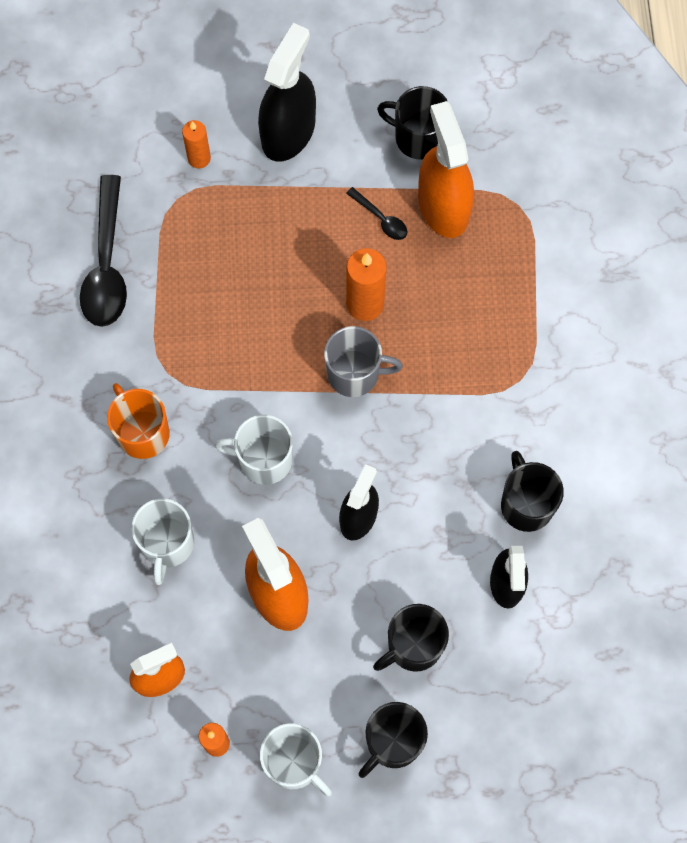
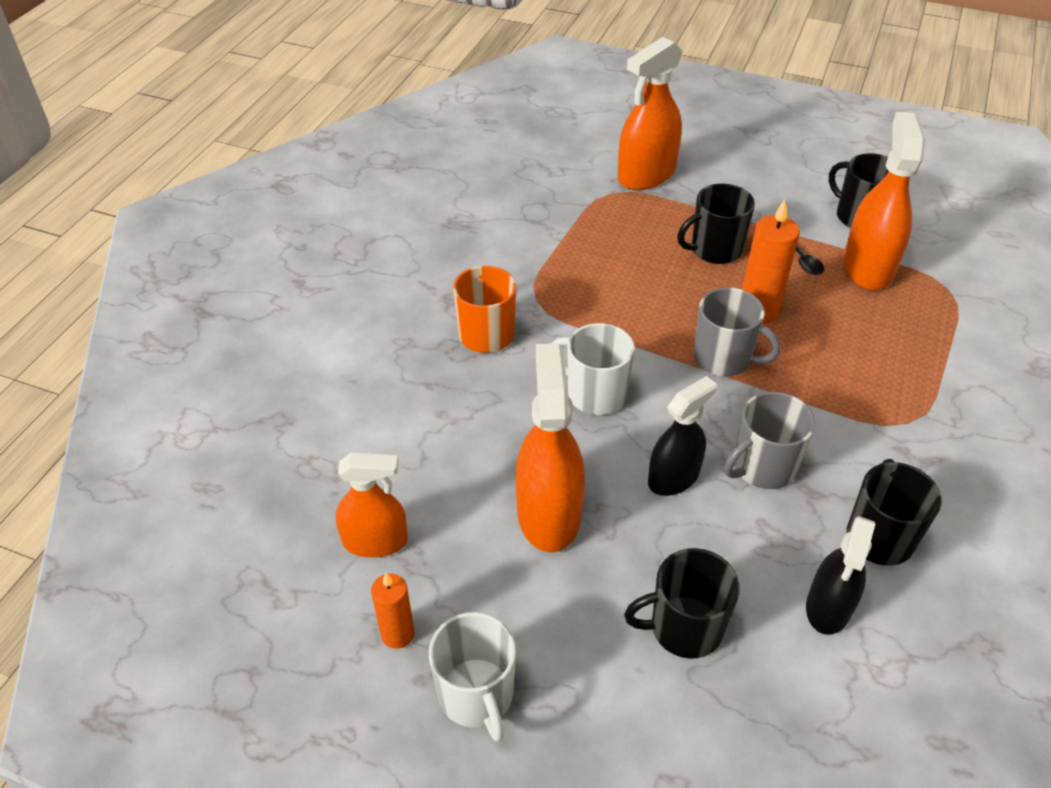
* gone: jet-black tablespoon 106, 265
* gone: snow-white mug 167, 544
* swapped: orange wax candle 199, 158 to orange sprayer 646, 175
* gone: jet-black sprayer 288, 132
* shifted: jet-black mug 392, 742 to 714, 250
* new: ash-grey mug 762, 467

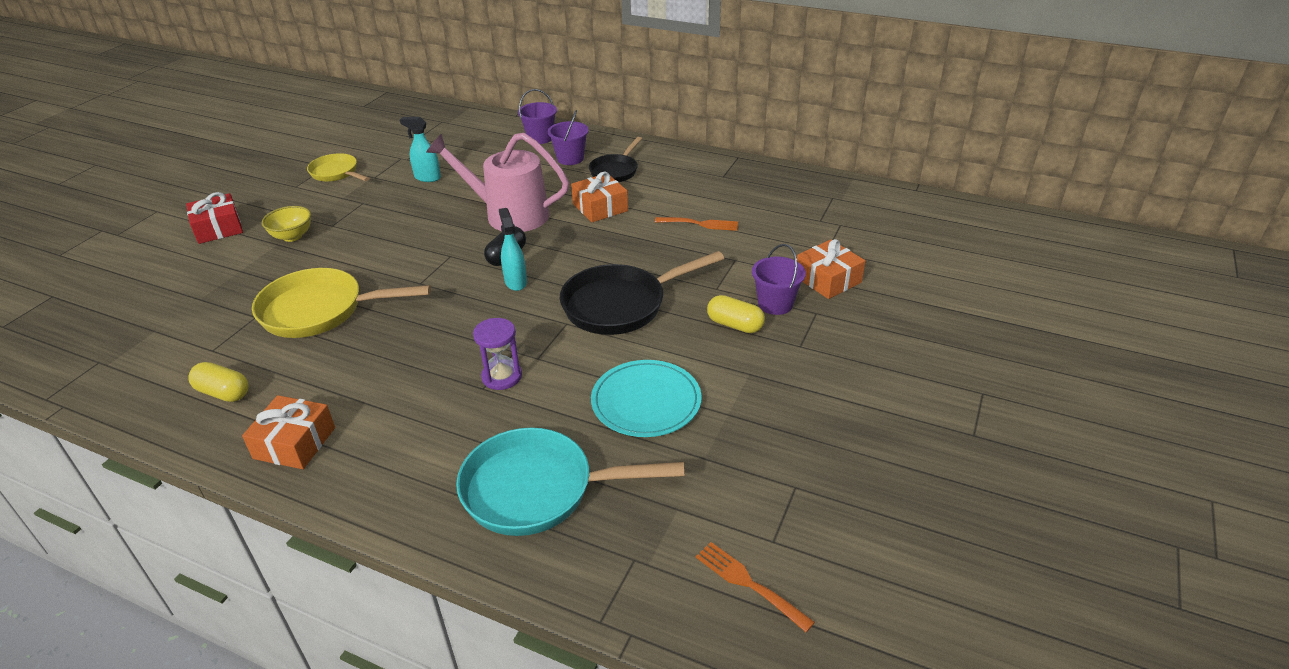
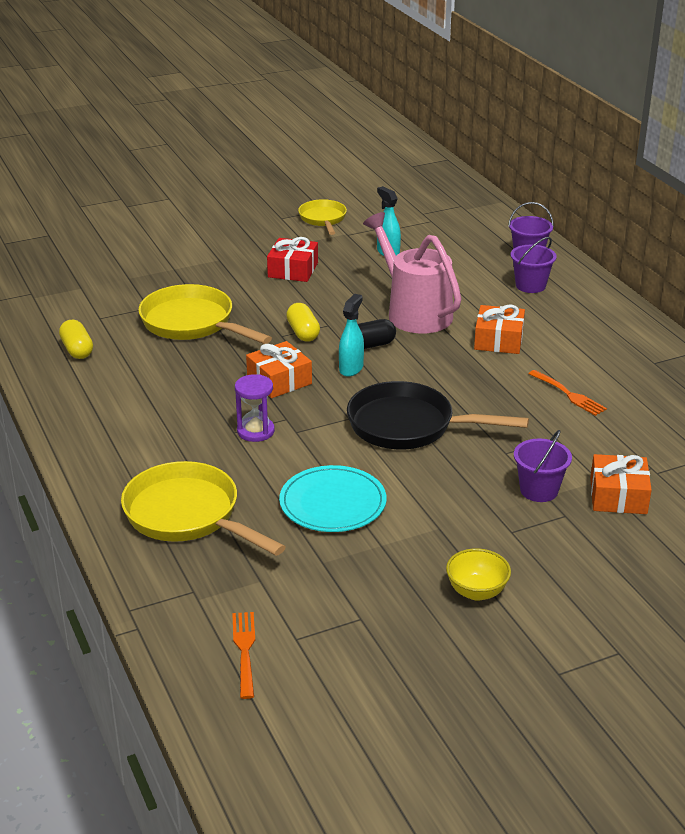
* shifted: scarlet gift 218, 228 to 293, 270
* shifted: orange gift 294, 443 to 279, 380
* shifted: bright yellow serving bowl 292, 236 to 476, 592
* repainted: aqua frying pan 538, 490 to bright yellow frying pan 188, 515
* gone: jet-black frying pan 615, 171
* shifted: bright yellow pill 735, 325 to 303, 332

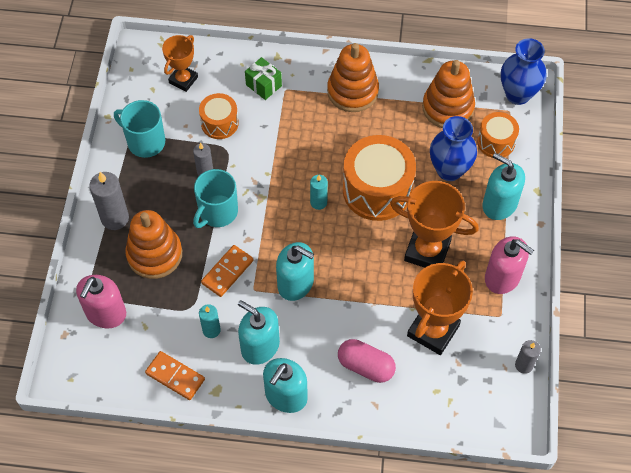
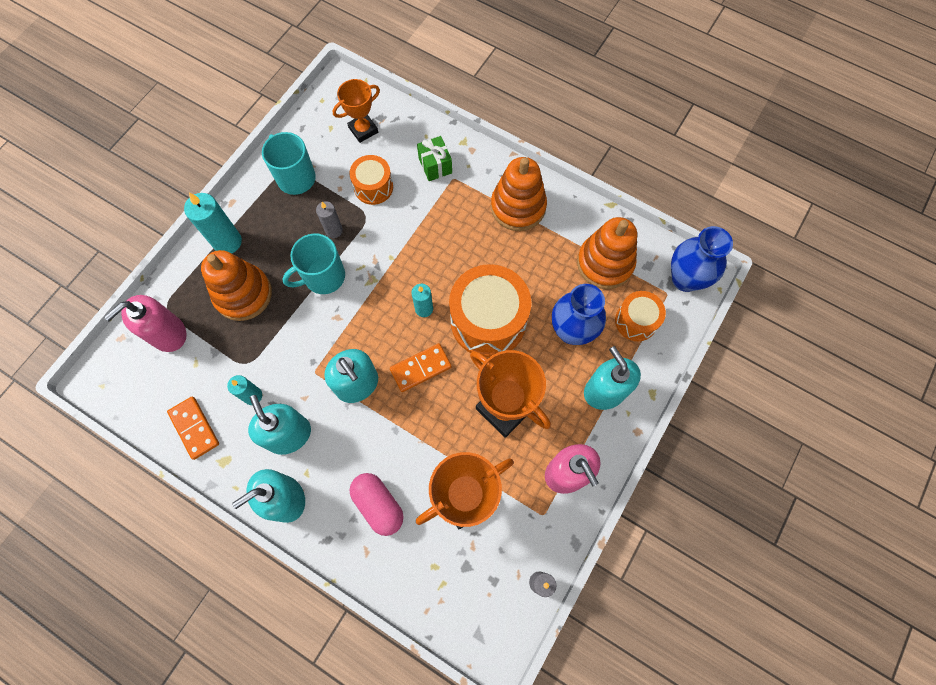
* repainted: ash-grey wax candle 115, 218 to aqua wax candle 227, 242
* shifted: orange domino 227, 272 to 420, 368

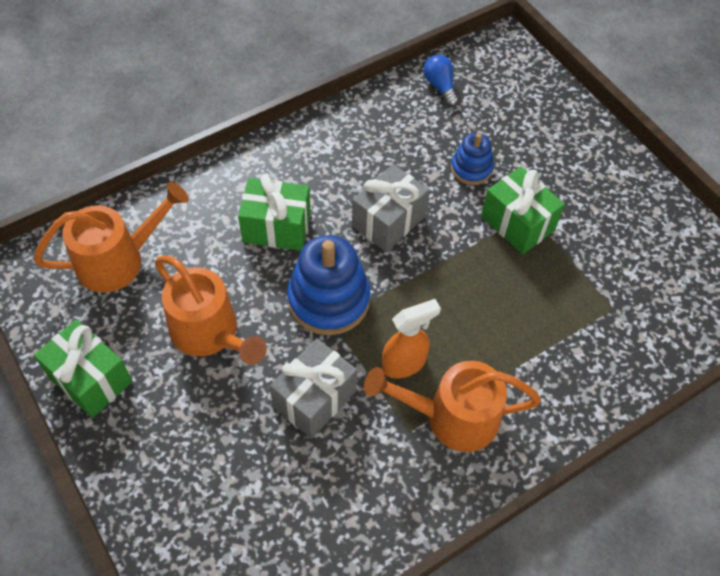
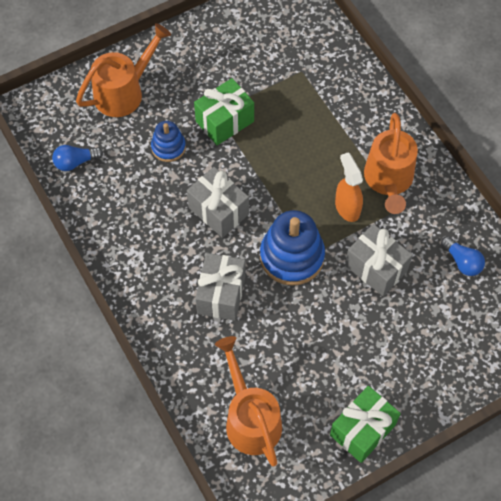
* shifted: orange watering pot 210, 334 to 124, 91
* repainted: leaf-green gift 276, 227 to ash-grey gift 221, 294
* new: blue lightbulb 462, 261

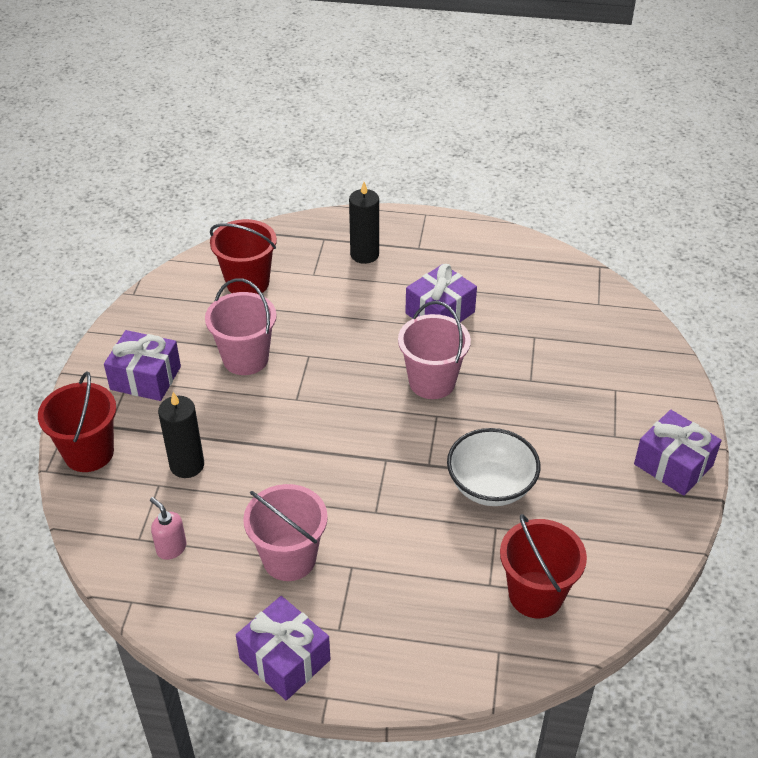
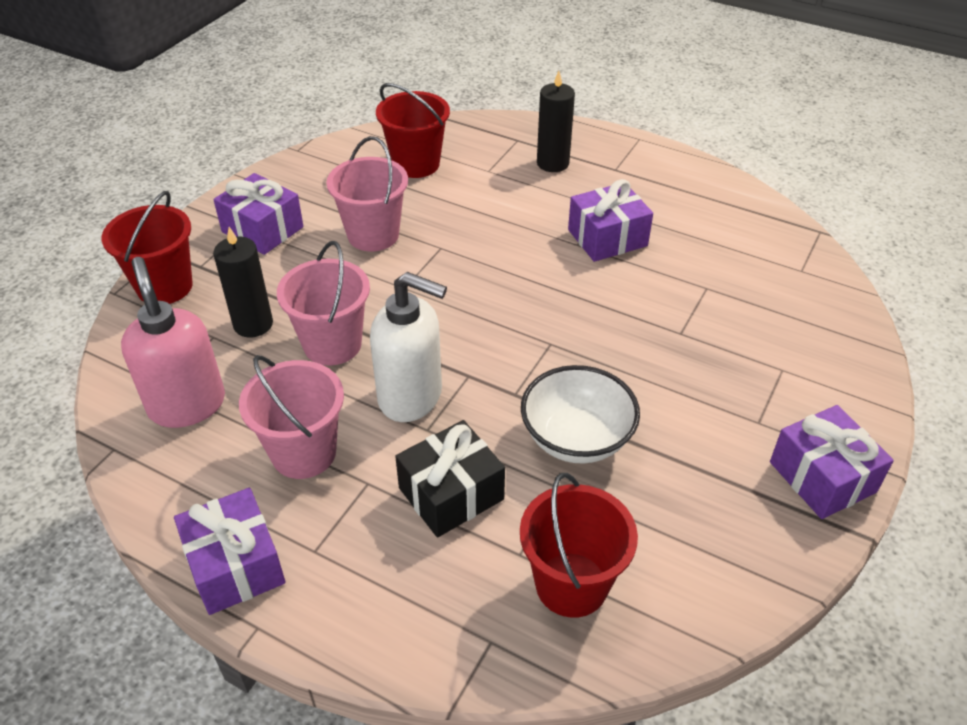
* scaled: rose-pink soap dispenser 171, 548 = 187, 404 x2.06
* shifted: rose-pink bucket 432, 382 to 332, 344
* new: snow-white soap dispenser 411, 397
* new: jet-black gift 451, 494

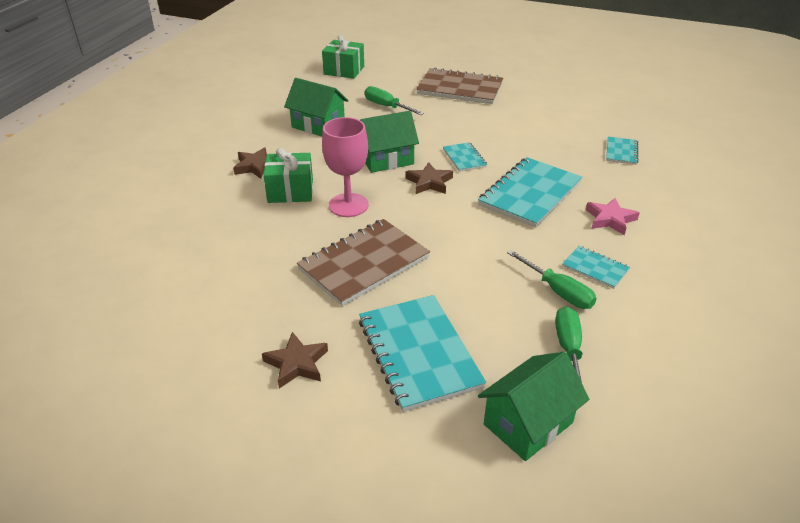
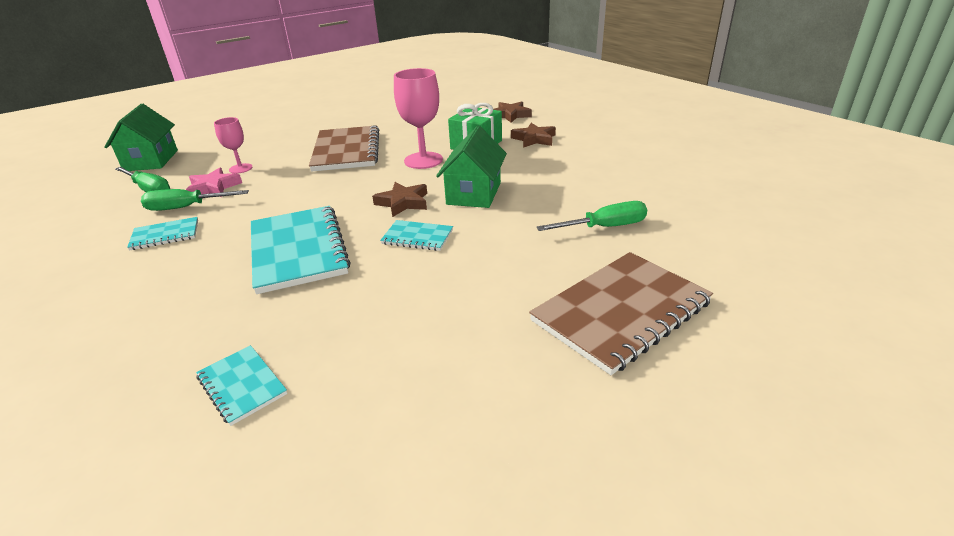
* shifted: dark brown star shape 297, 363 to 510, 115
* gone: leaf-green cottage 318, 125
* gone: leaf-green gift 344, 70
* gone: aqua notebook 419, 353
* shifted: rose-pink star shape 610, 219 to 214, 187
* new: rose-pink chalice 240, 168

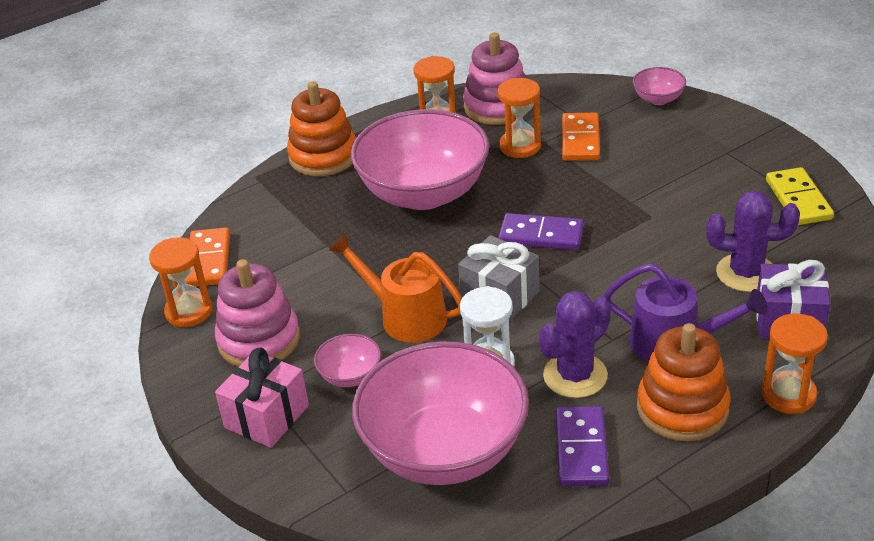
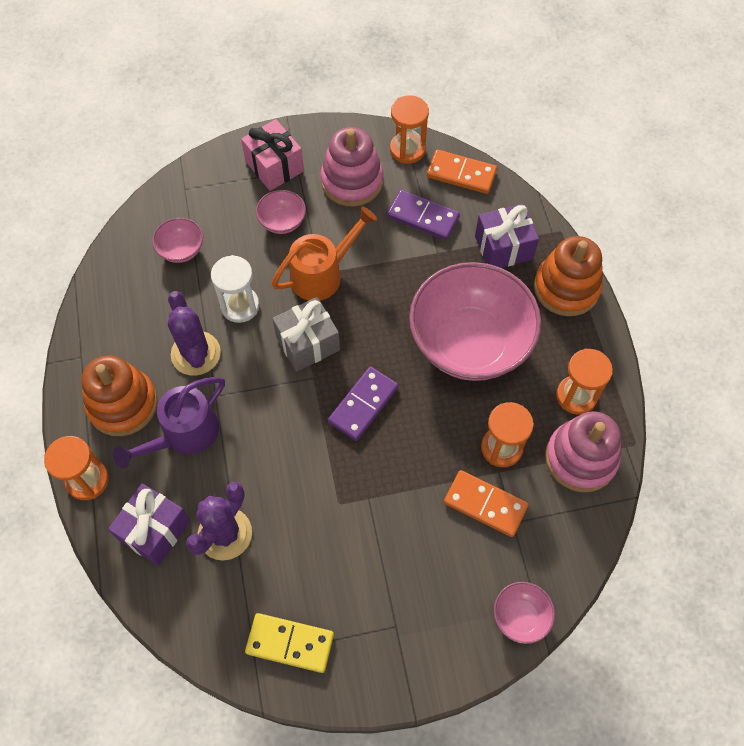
* scaled: rose-pink serving bowl 444, 451 = 181, 250 x0.42
* shifted: royal purple domino 581, 449 to 423, 217
* new: royal purple gift 503, 247

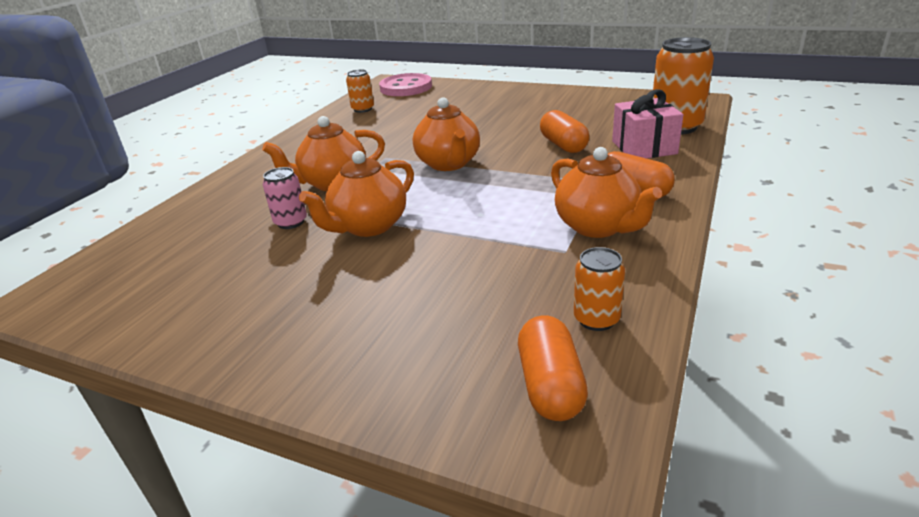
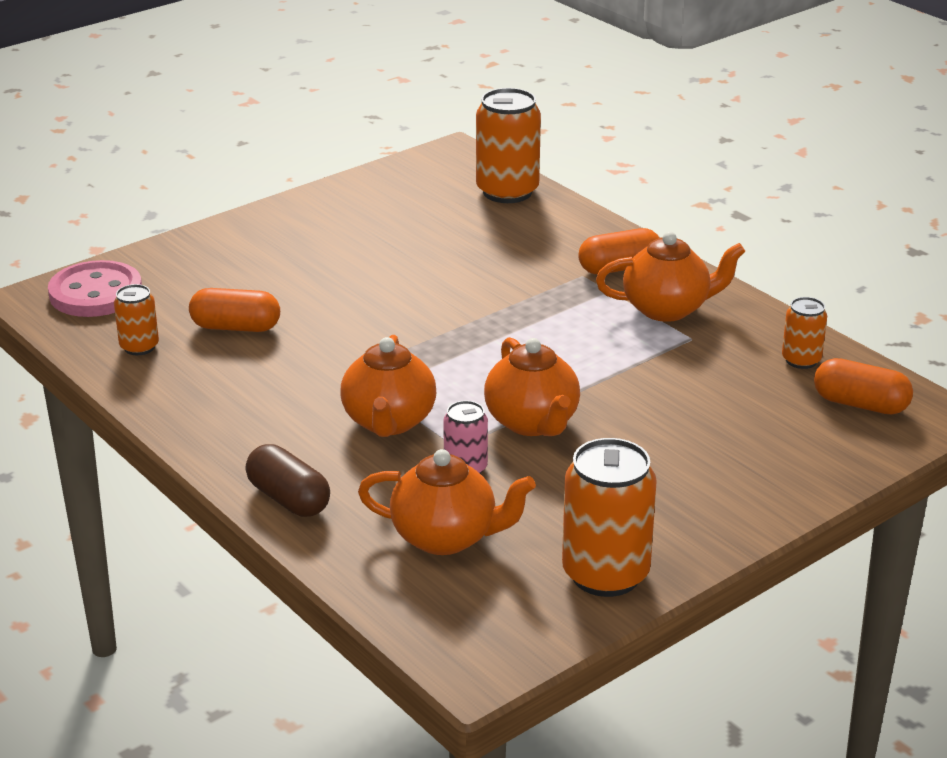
* shifted: orange china teapot 449, 164 to 446, 537
* shifted: orange pill 563, 145 to 235, 327
* gone: rose-pink gift 644, 147
* new: dark brown pill 289, 499
* new: orange soda can 605, 574

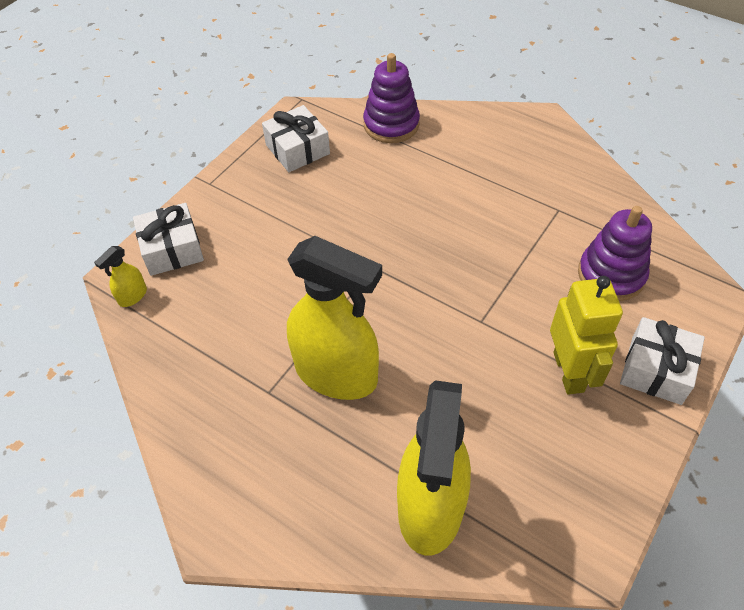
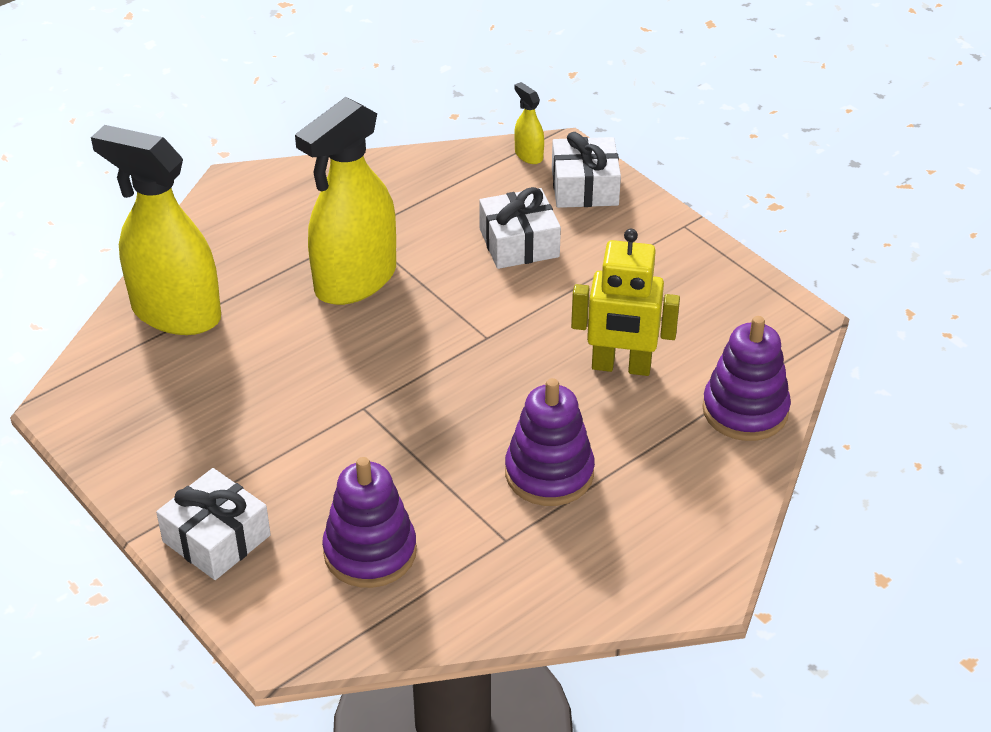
* shifted: snow-white gift 297, 149 to 519, 243
* shifted: bright yellow robot figure 569, 372 to 621, 367
* new: royal purple ring stacker 549, 473

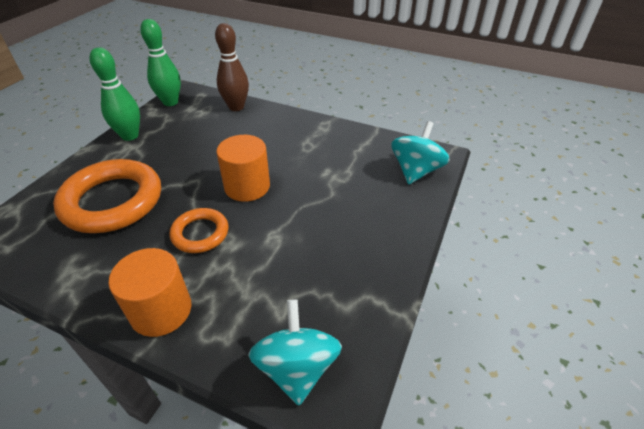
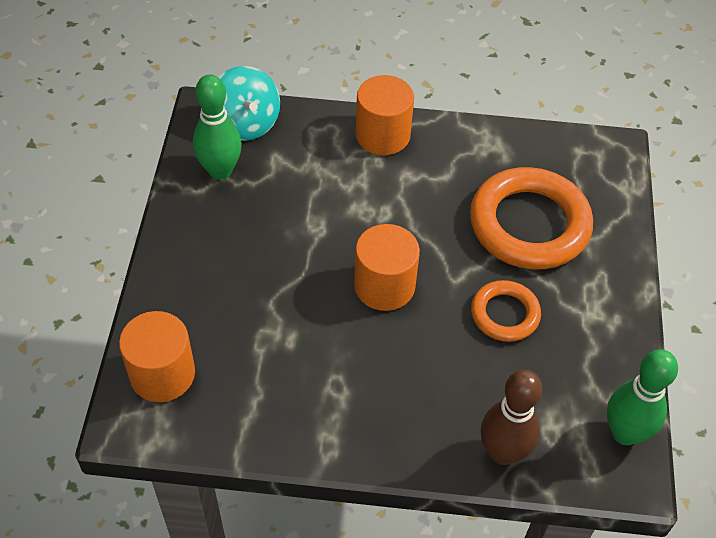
* shifted: leaf-green tenpin 130, 136 to 220, 170
* shifted: orange ring 200, 233 to 505, 314
* swapped: aqua toy top 415, 171 to orange cylinder 162, 374

